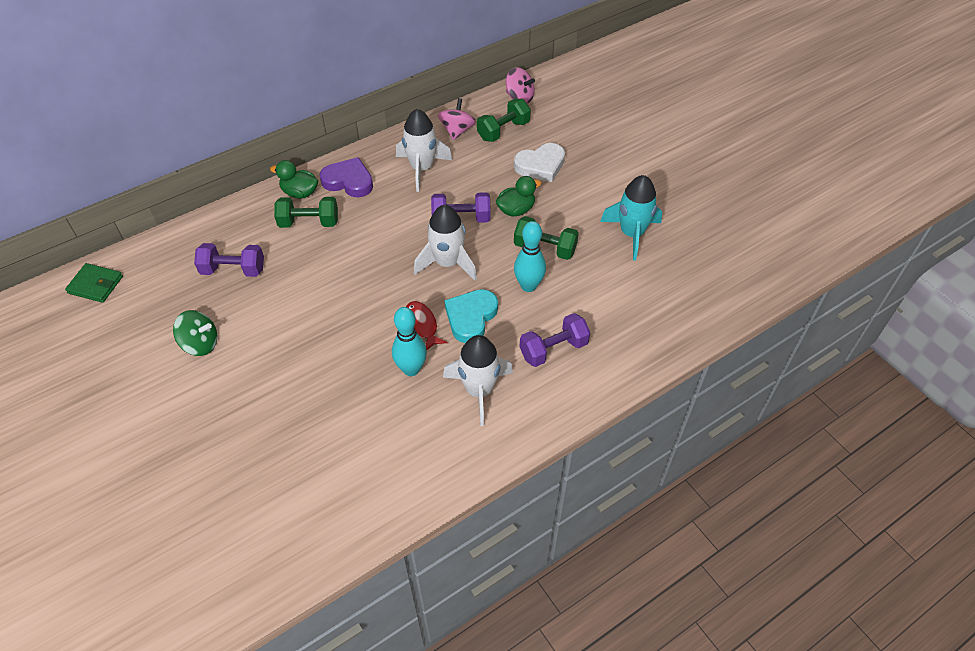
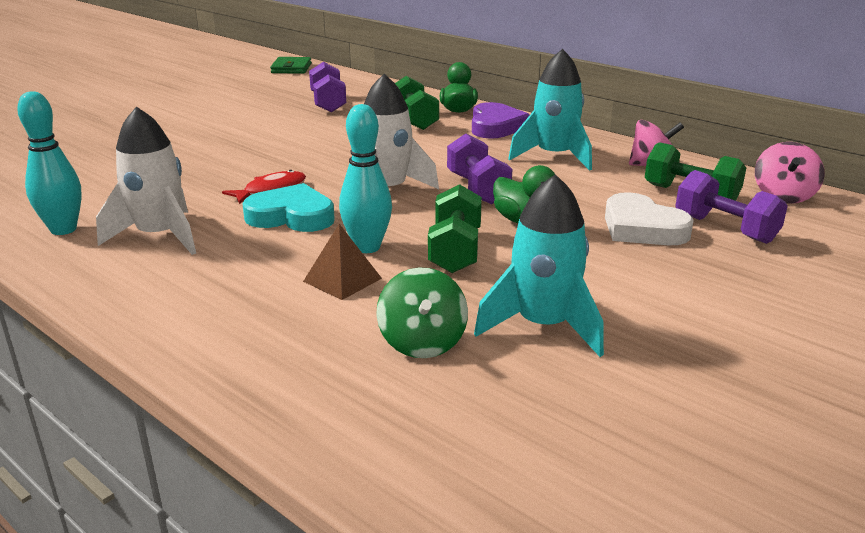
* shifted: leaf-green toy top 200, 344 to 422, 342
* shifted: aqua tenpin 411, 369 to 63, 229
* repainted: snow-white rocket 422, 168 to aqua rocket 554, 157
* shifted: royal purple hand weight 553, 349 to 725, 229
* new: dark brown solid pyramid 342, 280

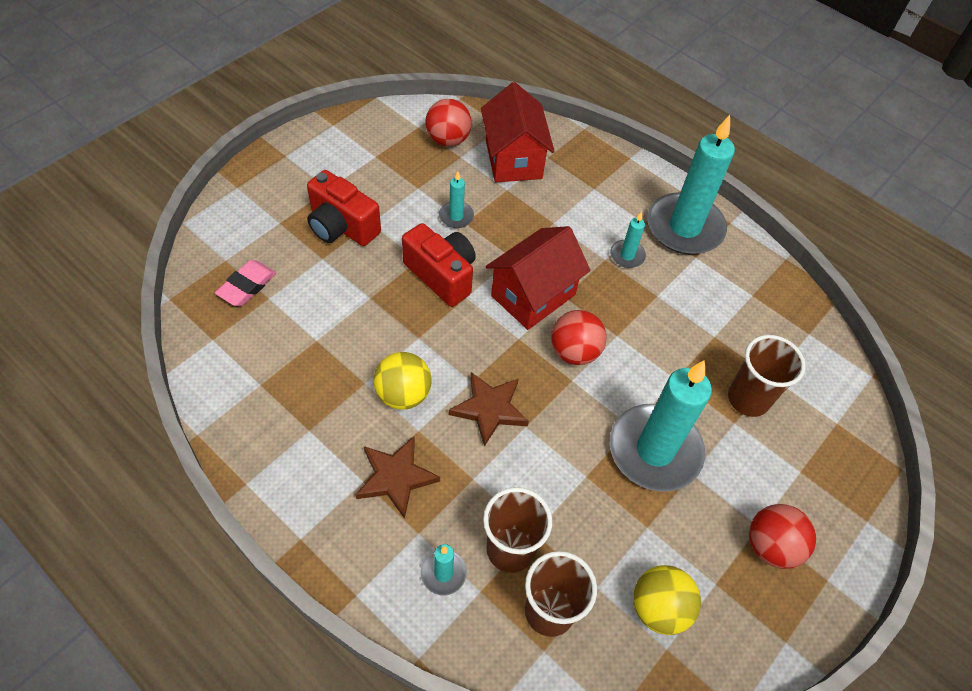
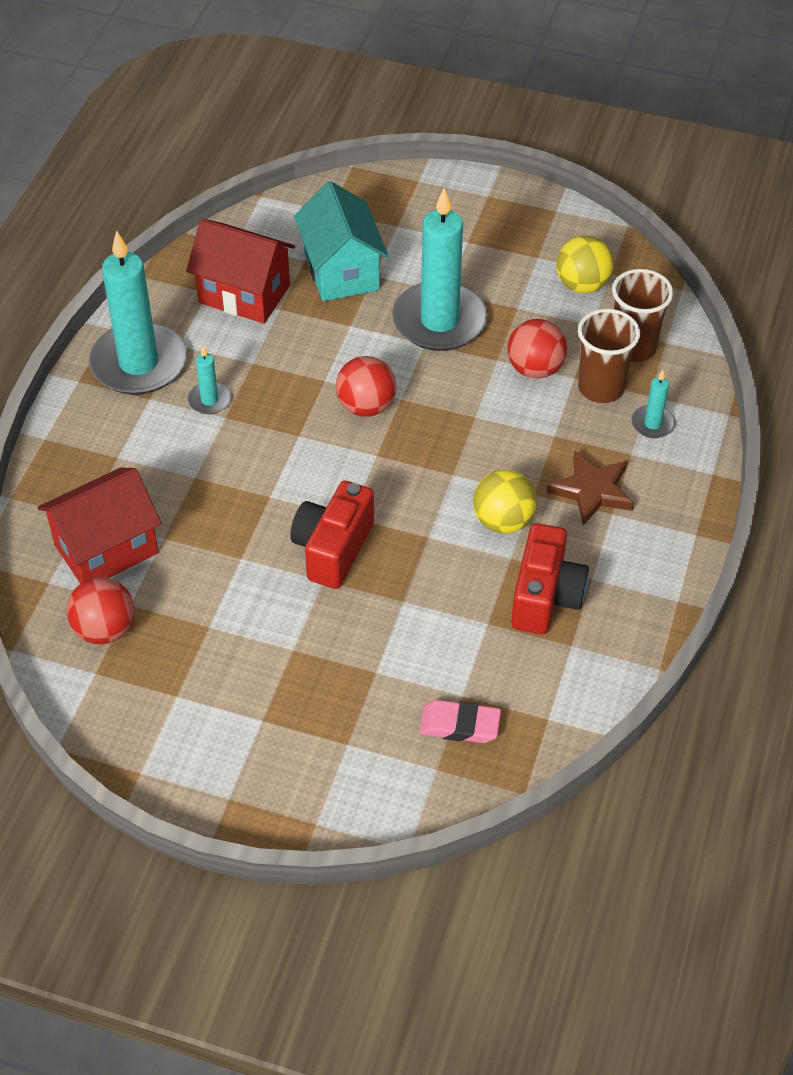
* shifted: scarlet compact camera 341, 226 to 545, 597
* gone: aqua wax candle 456, 216
* gone: dark brown star shape 489, 409
* shifted: scarlet cottage 533, 295 to 244, 294
* swapped: dark brown beaker 748, 399 to aqua cottage 341, 271
* shifted: scarlet ball 770, 546 to 535, 369

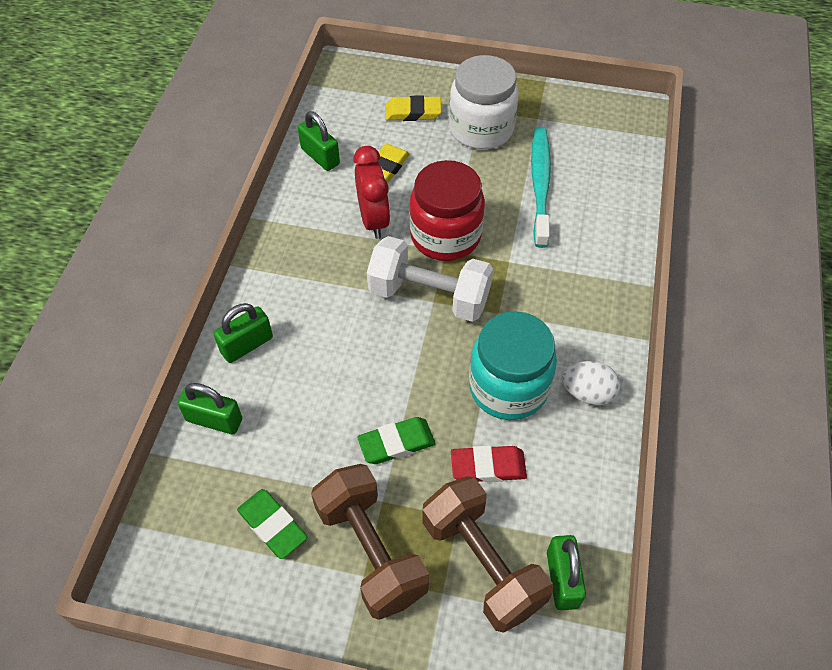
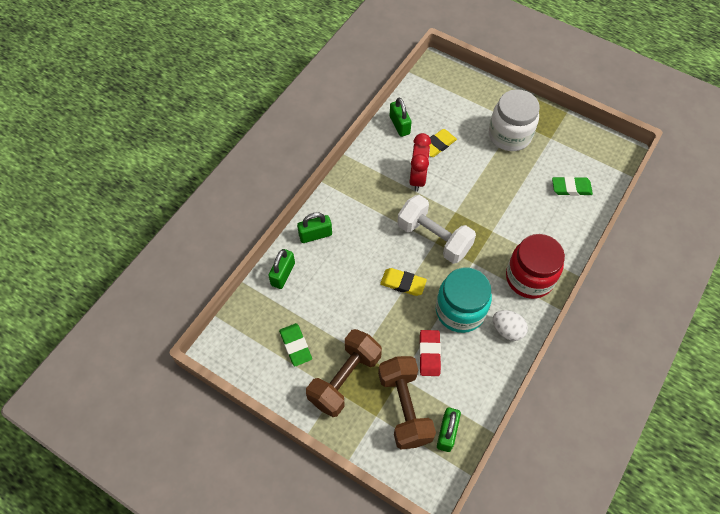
* rotated: leaf-green small lock 214, 420 = 283, 274 75 degrees clockwise
* rotated: dark brown hand weight 371, 551 = 344, 379 45 degrees clockwise
* shifted: leaf-green gum eraser 396, 443 to 571, 188
* shifted: bright yellow gum eraser 413, 112 to 403, 283
* shifted: scarlet preserve jar 445, 236 to 529, 278
* rotated: scarlet gum eraser 488, 467 = 429, 354 75 degrees clockwise
* gone: aqua tooth brush 540, 184

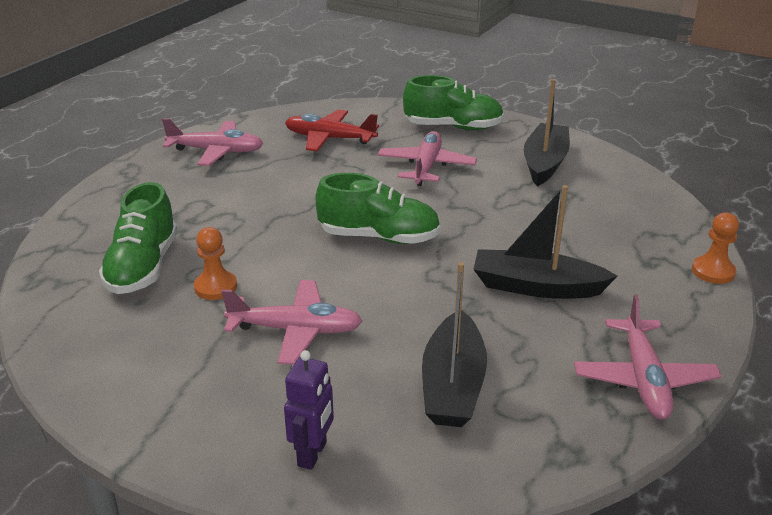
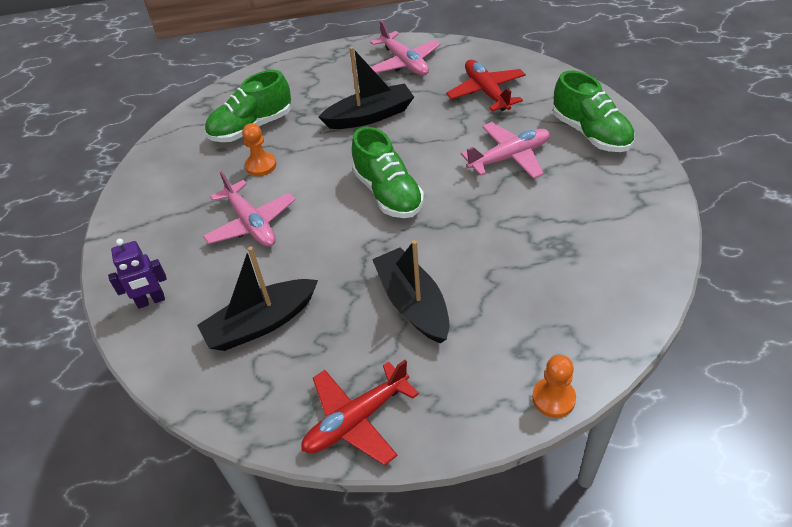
* shifted: jet-black sailboat 545, 163 to 370, 116
* repainted: rose-pink toy plane 643, 379 to scarlet toy plane 356, 420

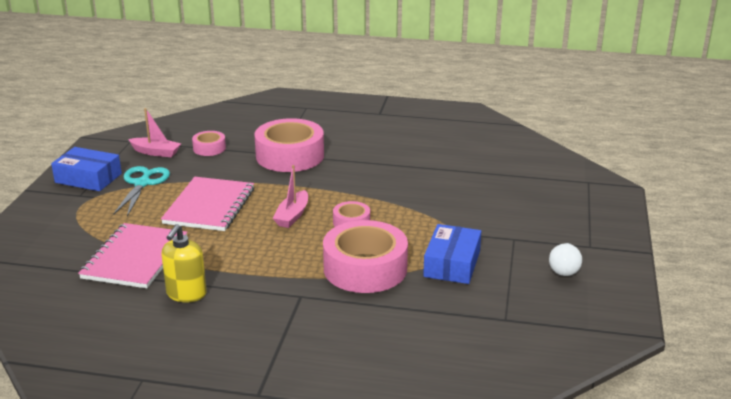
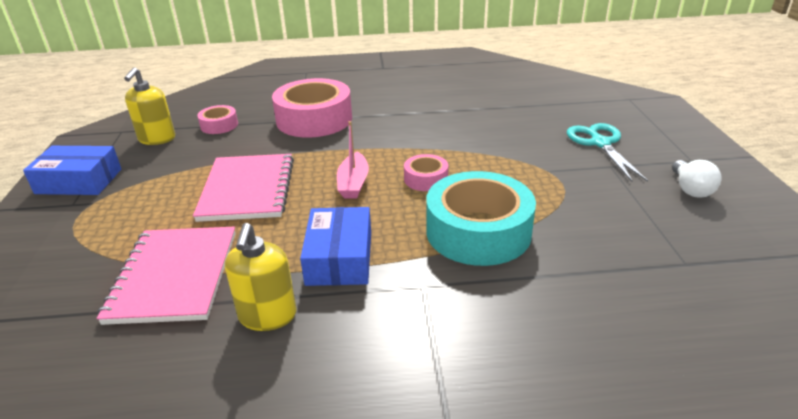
* shifted: aqua scissors 142, 184 to 600, 143
* swapped: rose-pink sailboat 156, 152 to bright yellow soap dispenser 157, 139
* repainted: rose-pink roll of tape 365, 268 to aqua roll of tape 478, 231
* shifted: blue box 452, 264 to 339, 258

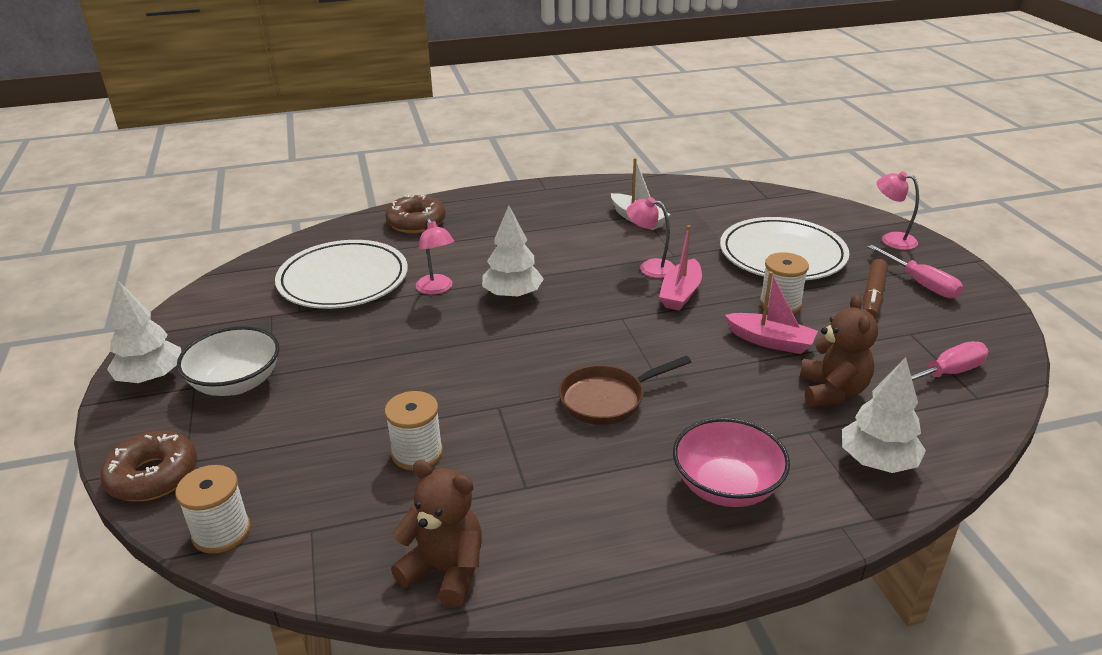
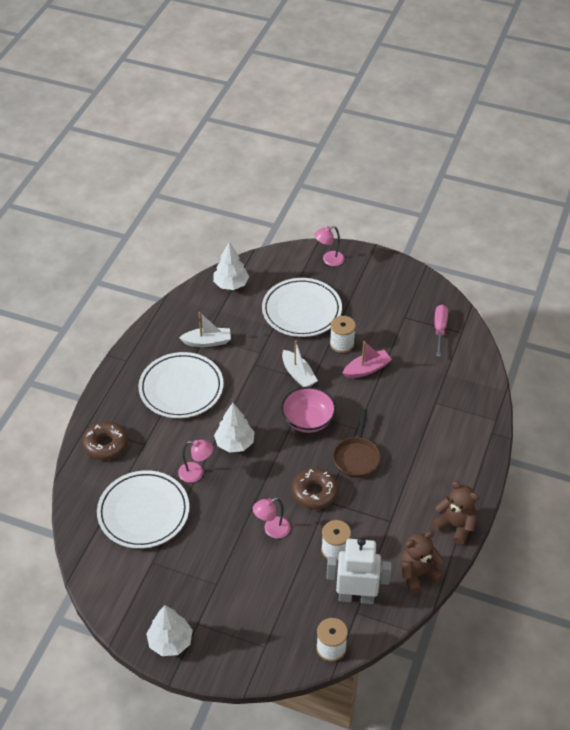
* shifted: dark brown donut 153, 476 to 314, 493
* gone: snow-white serving bowl 236, 383
* shifted: rose-pink reading lamp 650, 267 to 272, 530
* repainted: rose-pink sailboat 680, 294 to snow-white sailboat 298, 374
* shifted: rose-pink serving bowl 726, 486 to 308, 420
* shifted: dark brown stuffed bear 832, 391 to 455, 526
* shifted: snow-white fir tree 877, 462 to 231, 284
* gone: dark brown marker 873, 296
* gone: rose-pink hand screwdriver 921, 284
* new: snow-white flat dish 181, 388
* new: snow-white robot figure 356, 596

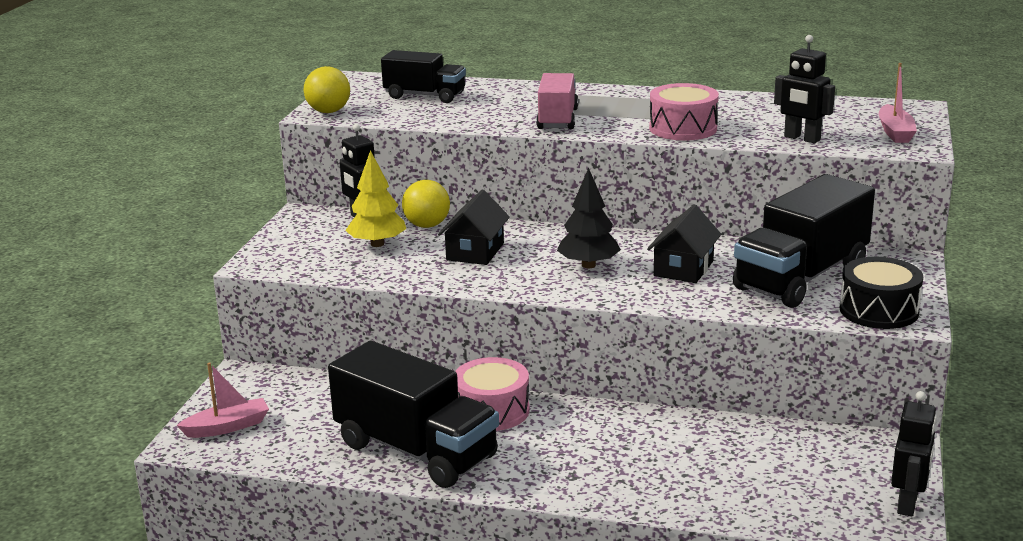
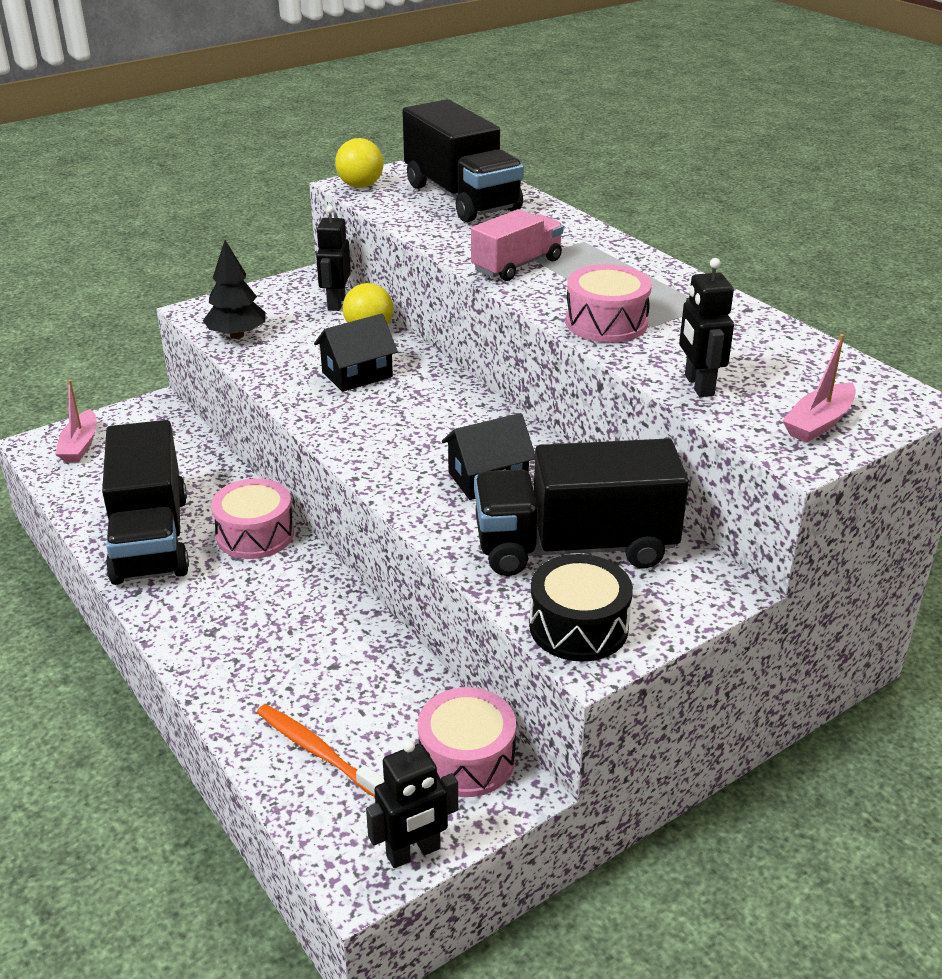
* rotated: rose-pink sailboat 227, 427 = 80, 445 75 degrees clockwise
* gone: bright yellow fir tree 377, 244
* scaled: jet-black toy truck 425, 96 = 461, 197 x1.70
* shifted: jet-black fir tree 588, 265 to 237, 335
* new: orange tooth brush 317, 751
* new: rose-pink drum 466, 759

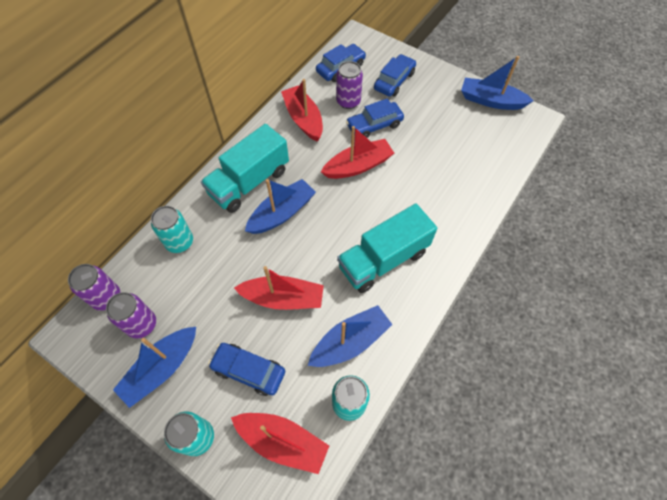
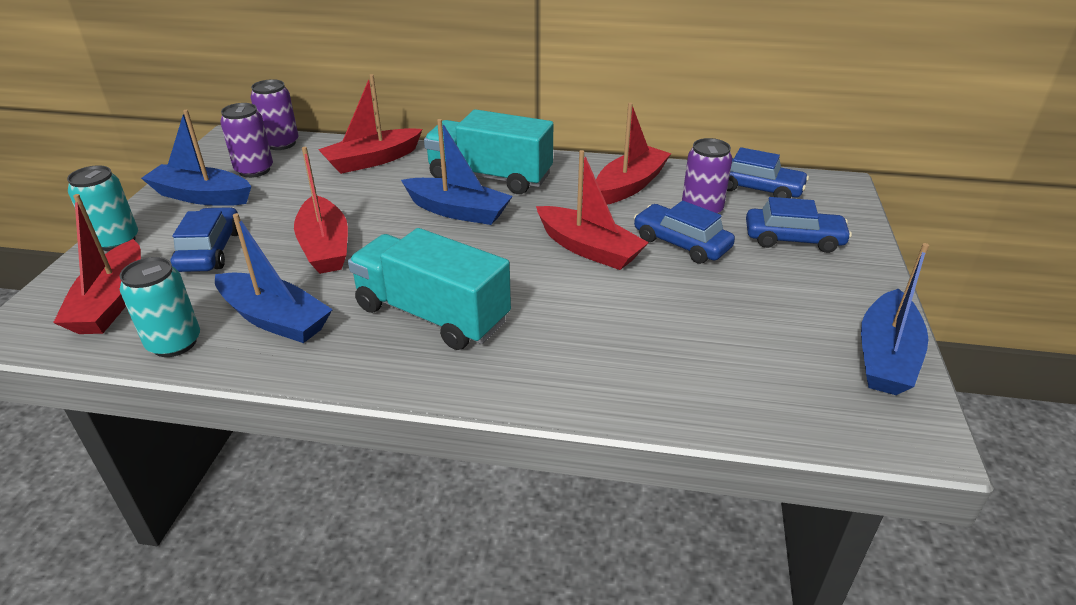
* swapped: aqua soda can 179, 242 to scarlet sailboat 372, 160
* rotated: blue sailboat 491, 101 = 886, 356 150 degrees counterclockwise

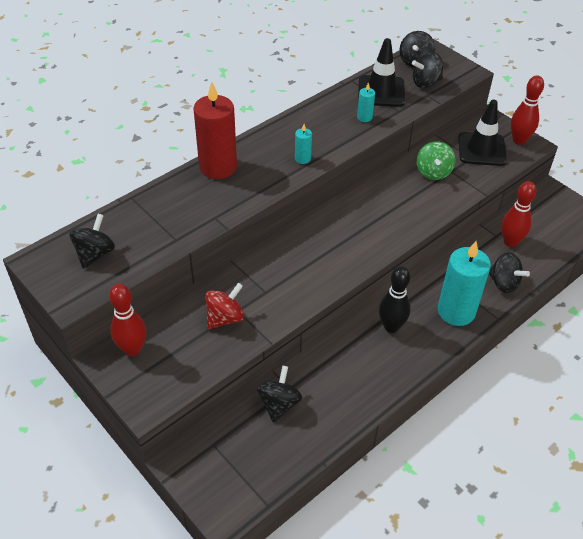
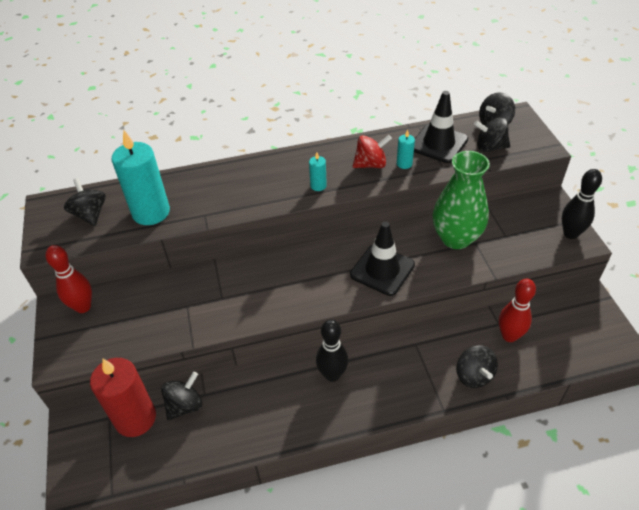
* rotated: jet-black toy top 95, 254 = 90, 214 75 degrees counterclockwise
* shifted: scarlet wax candle 218, 167 to 135, 418
* shifted: scarlet toy top 225, 318 to 371, 164
* swapped: leaf-green toy top 433, 172 to leaf-green vase 456, 238
* shifted: aqua wax candle 456, 311 to 151, 212
* shifted: jet-black traffic cone 481, 149 to 382, 270
* repainted: scarlet tenpin 519, 140 to jet-black tenpin 570, 233

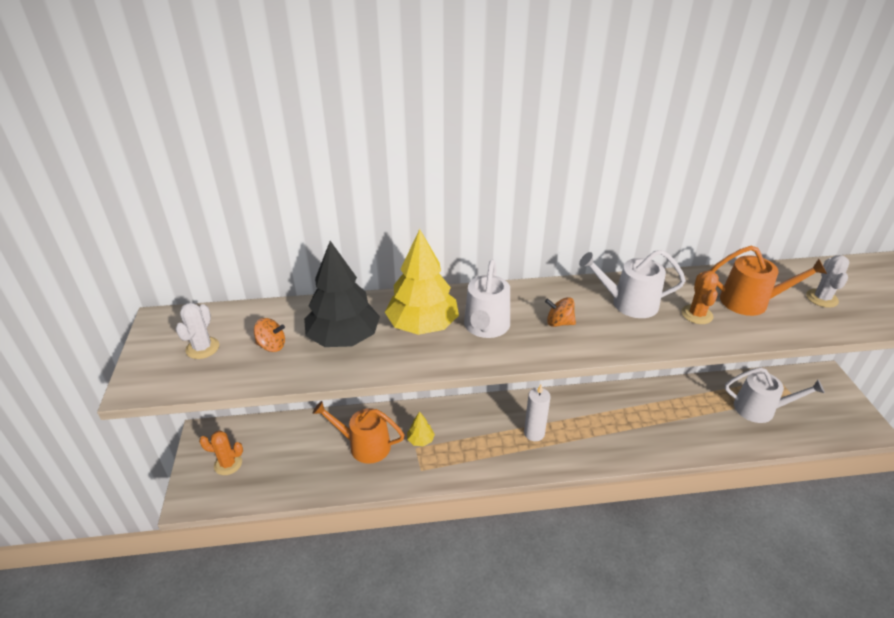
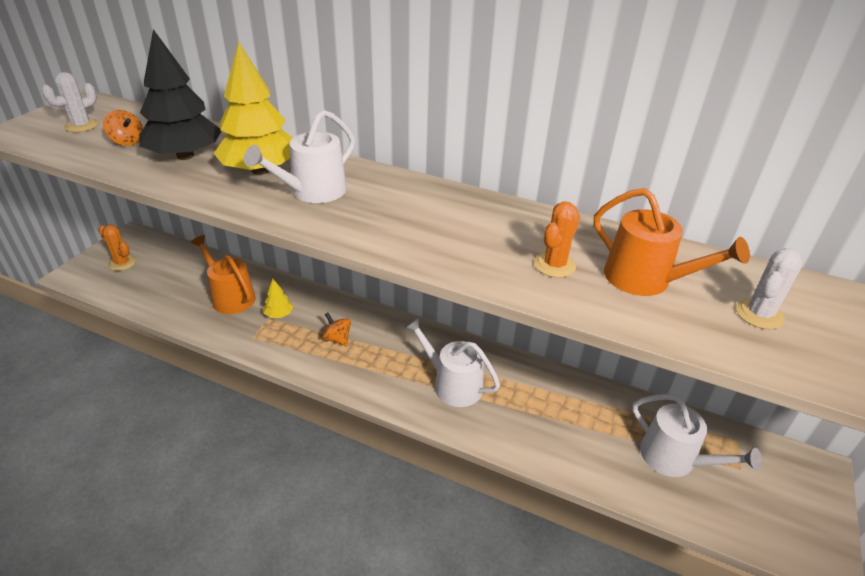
* gone: snow-white wax candle 534, 433
* shifted: orange toy top 559, 323 to 337, 339
* shifted: snow-white watering pot 629, 303 to 453, 384

